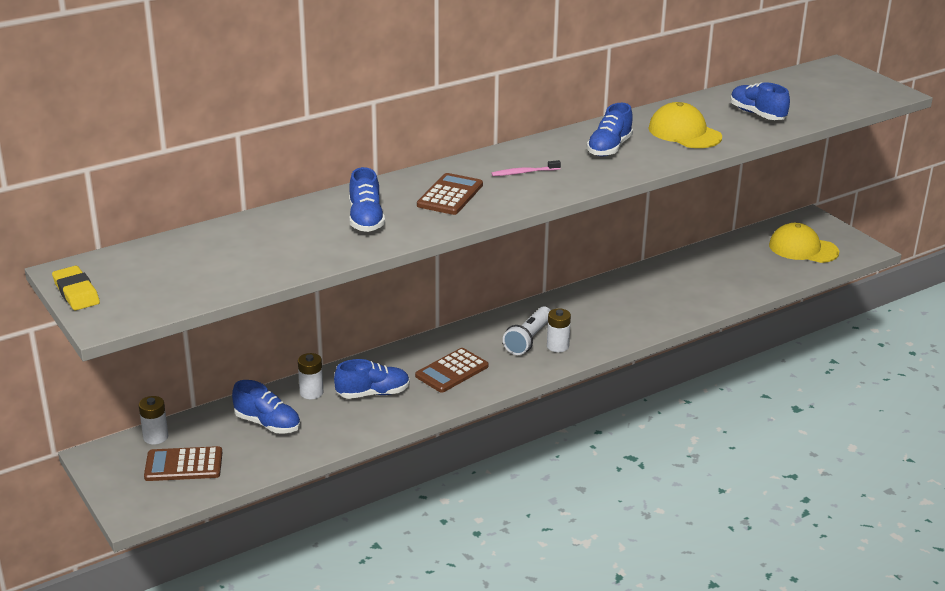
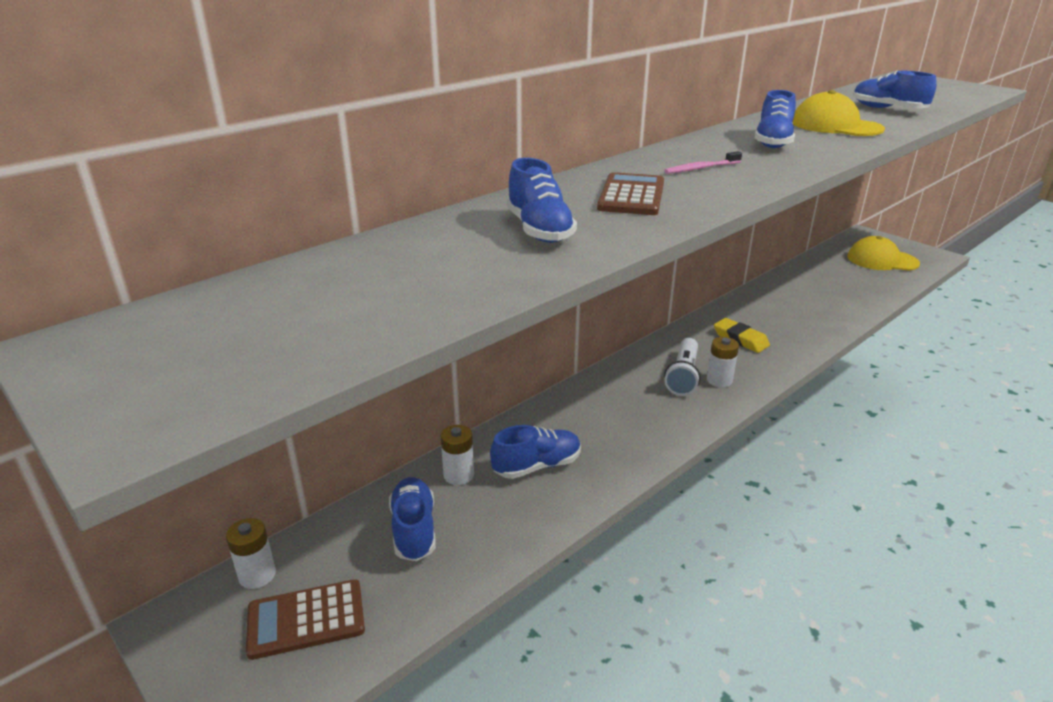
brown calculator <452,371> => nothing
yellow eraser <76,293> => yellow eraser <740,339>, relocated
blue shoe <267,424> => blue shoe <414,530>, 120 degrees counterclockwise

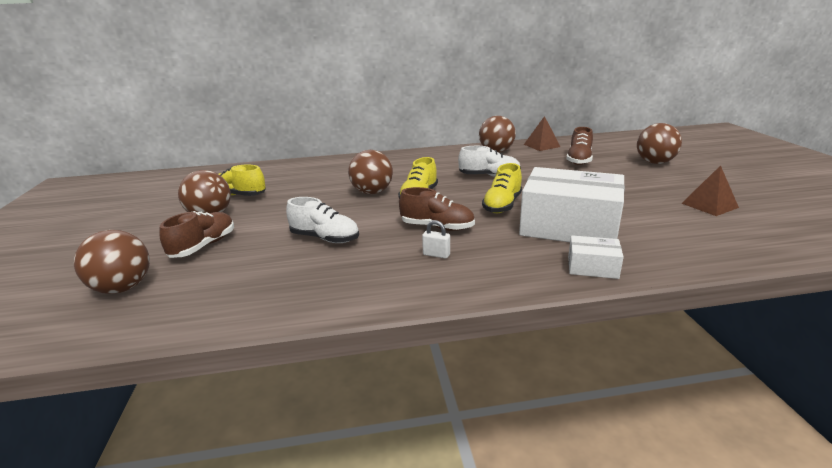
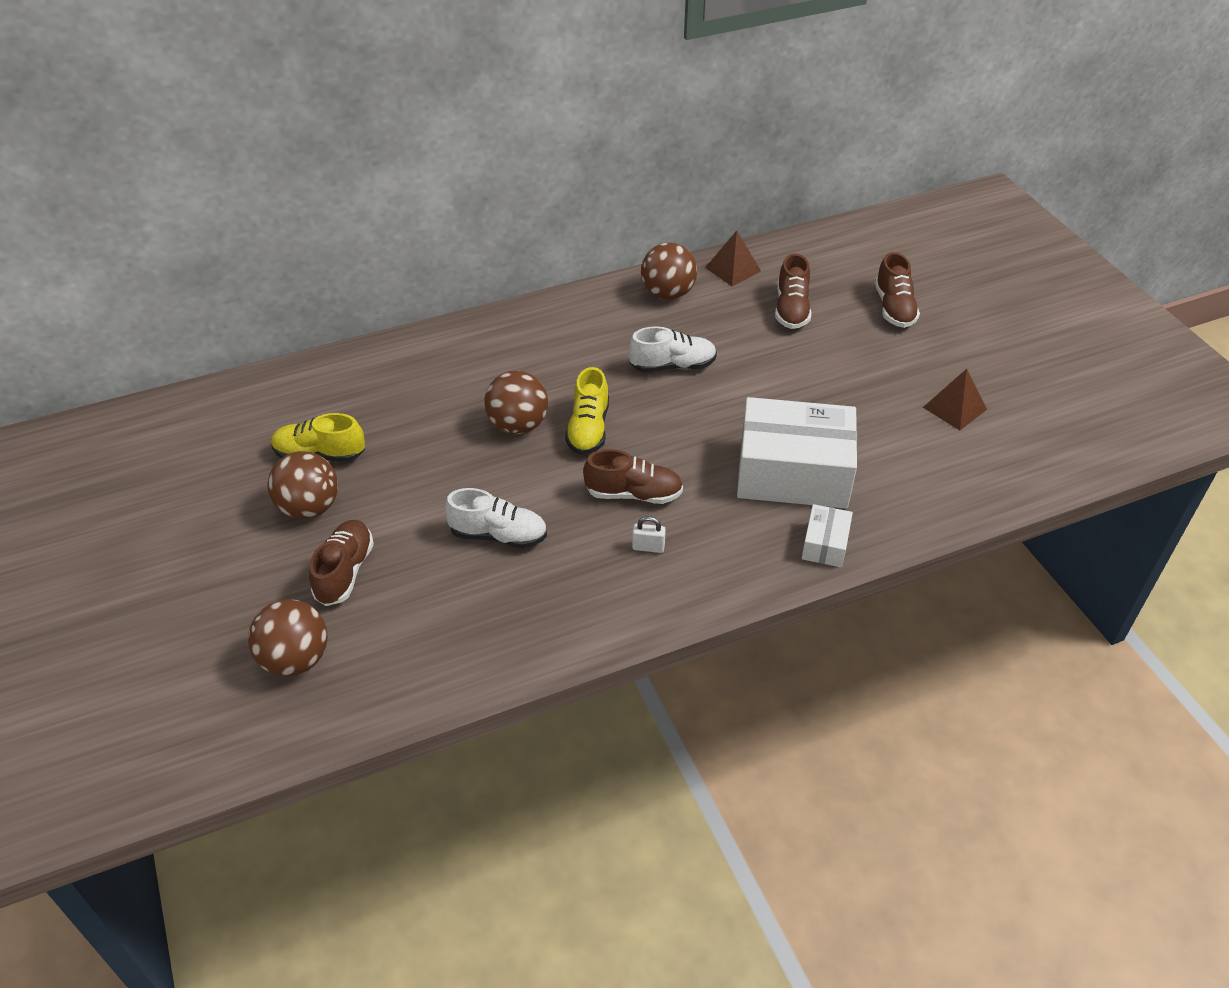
yellow shoe <502,205> => nothing
brown ball <654,162> => brown shoe <894,308>
white box <592,267> => white box <825,544>, 75 degrees counterclockwise

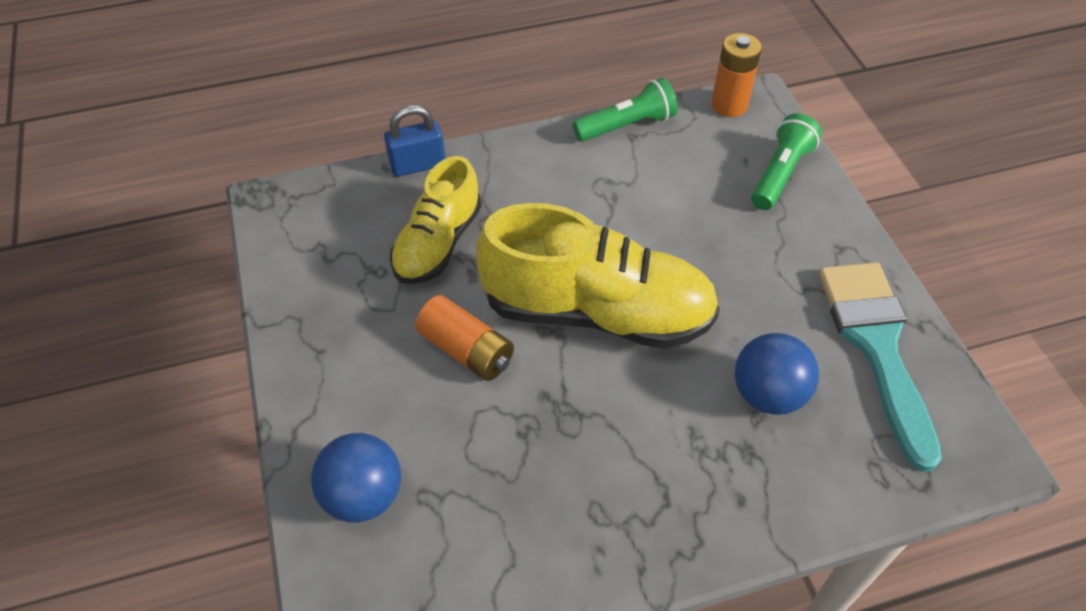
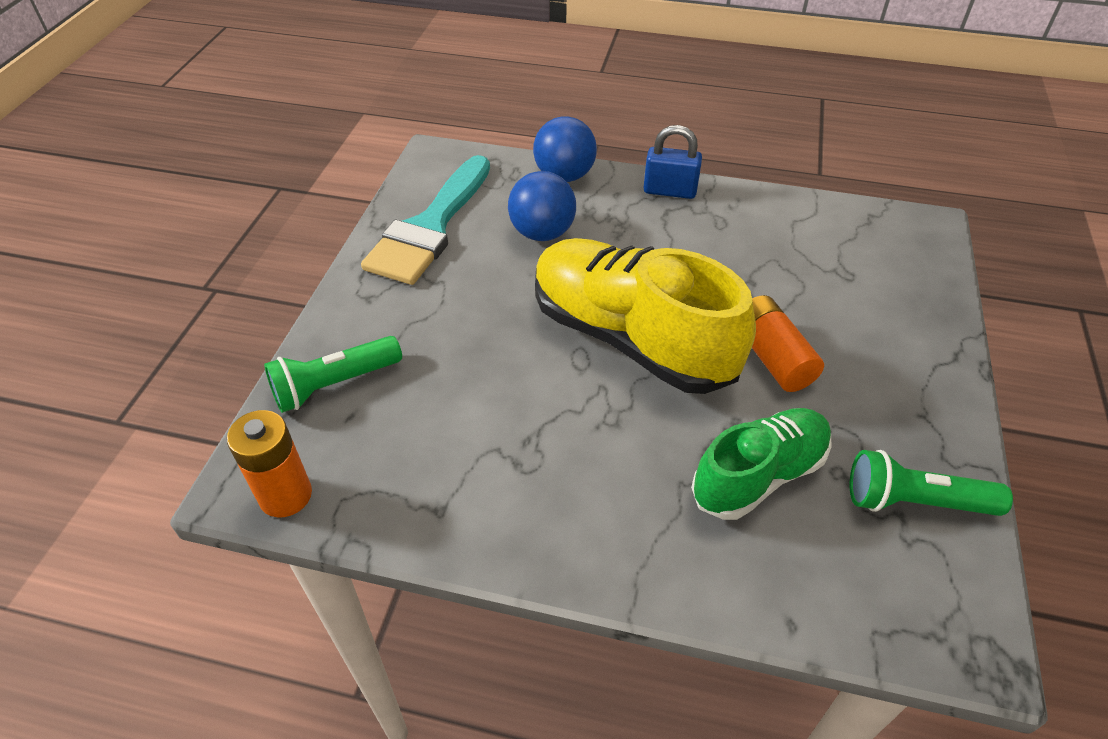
blue ball <363,495> => blue ball <564,176>, relocated
blue padlock <418,165> => blue padlock <670,191>, relocated
green flashlight <627,125> => green flashlight <914,501>, relocated
yellow shoe <438,243> => green shoe <758,475>

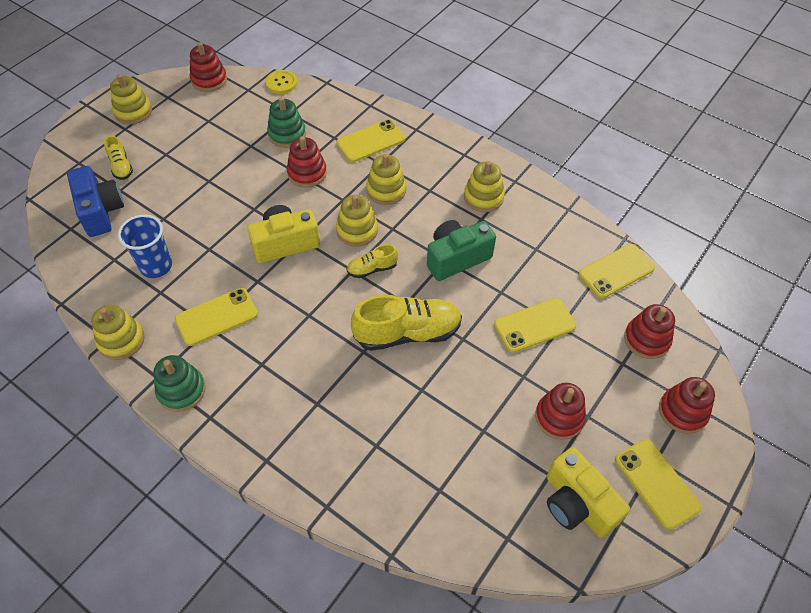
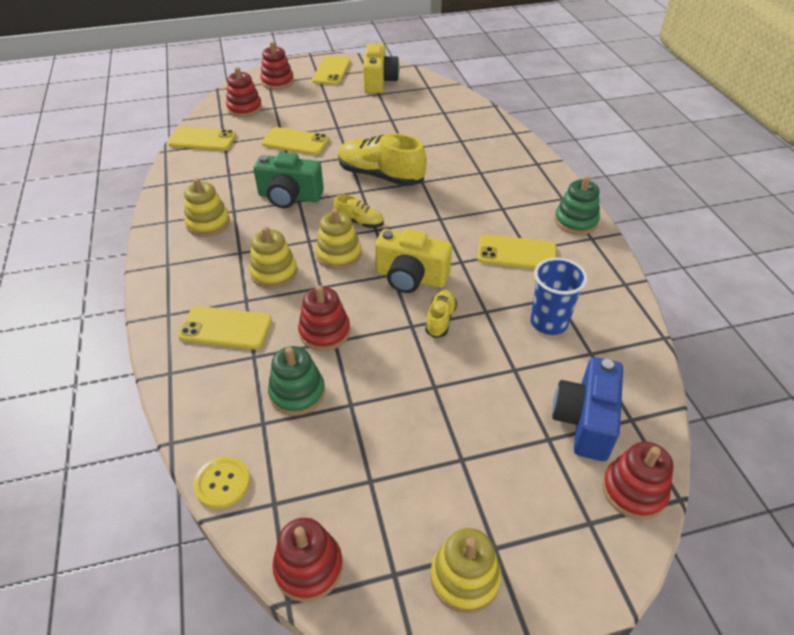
yellow stacking toy <121,340> => nothing
yellow shoe <121,166> => yellow shoe <440,320>, relocated
red stacking toy <559,417> => red stacking toy <633,490>, relocated

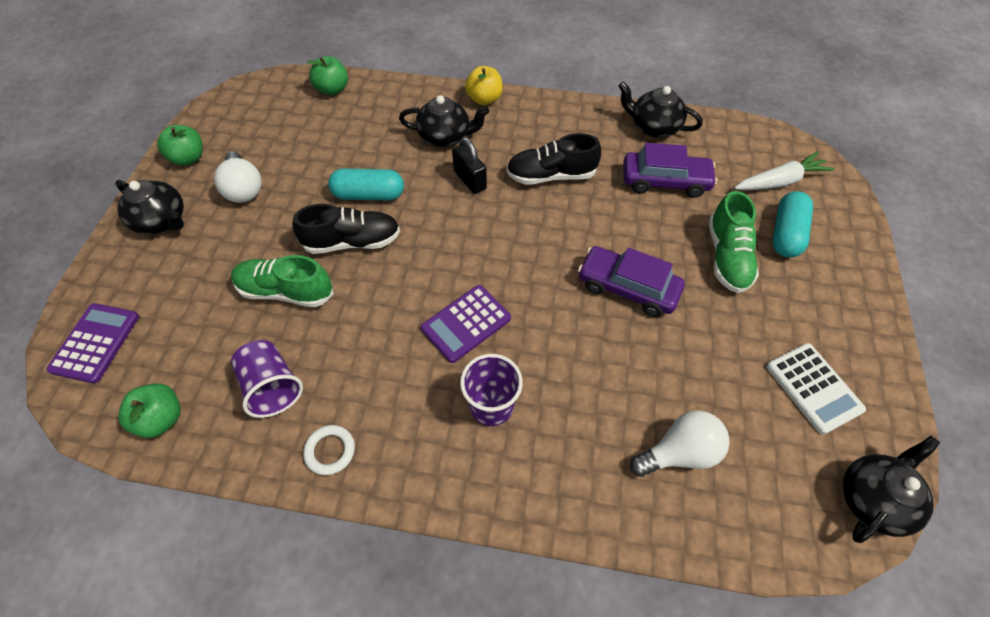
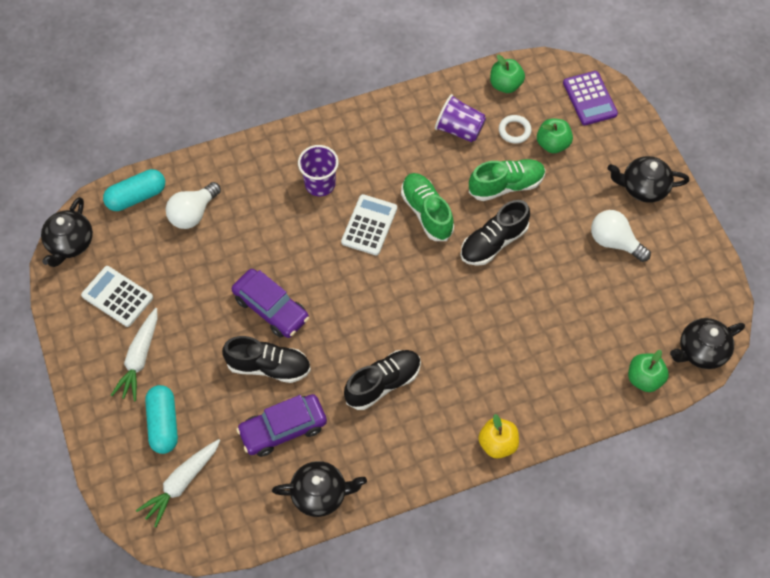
black padlock <470,180> => nothing
nothing => white carrot <139,358>
nothing => black shoe <268,366>
green apple <189,158> => green apple <552,144>, relocated
white ring <330,451> => white ring <514,131>, relocated
turquoise capsule <369,195> => turquoise capsule <136,196>, relocated
black teapot <445,136> => black teapot <701,351>, relocated
green shoe <727,257> => green shoe <426,212>, relocated
purple calculator <466,323> => white calculator <369,225>
purple car <627,288> => purple car <271,308>, 45 degrees clockwise

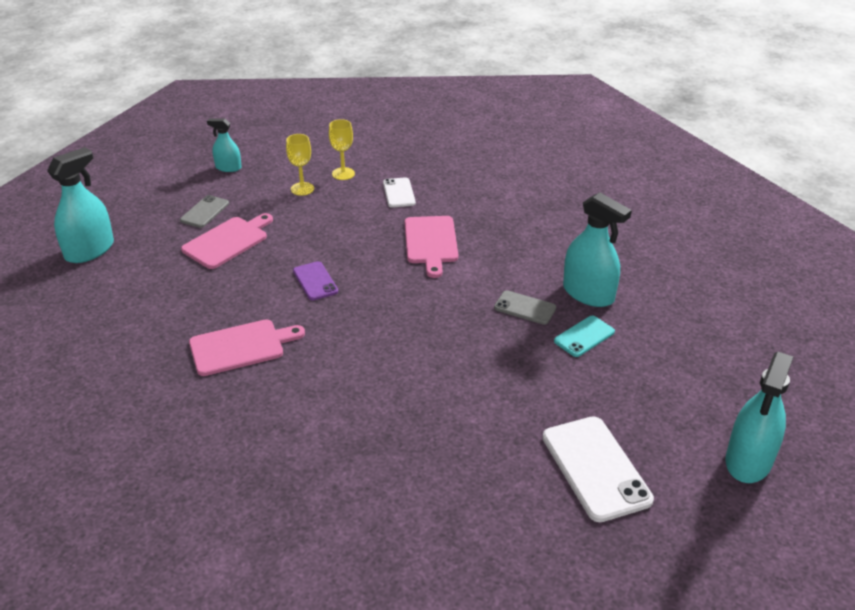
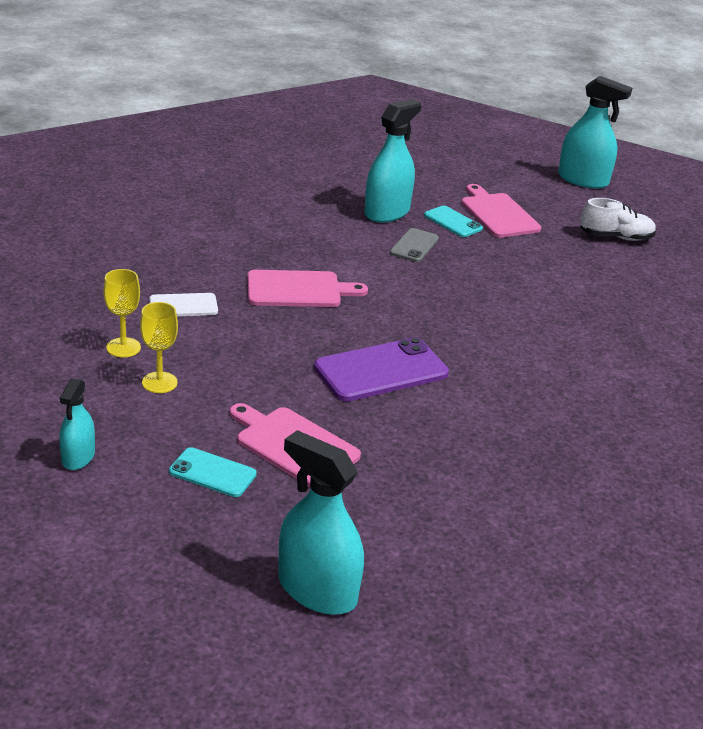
pink cutting board <241,347> => pink cutting board <498,214>, relocated
white phone <595,468> => white shoe <615,237>
grey phone <205,212> => turquoise phone <212,473>
purple phone <315,281> => purple phone <381,371>, x1.77

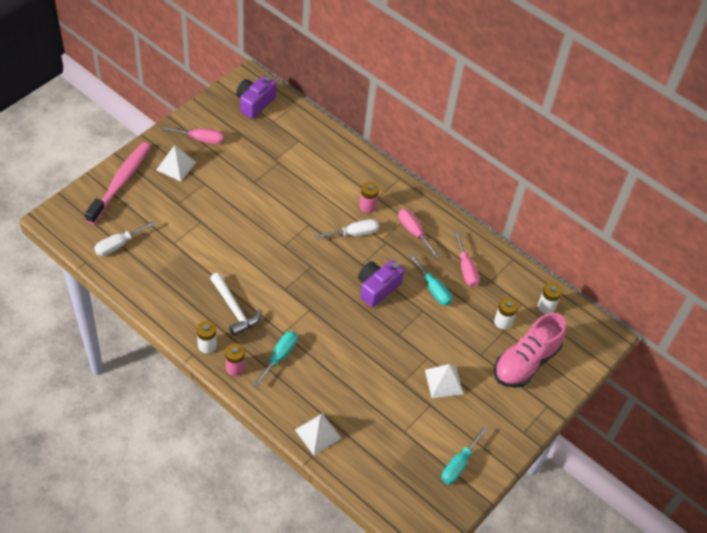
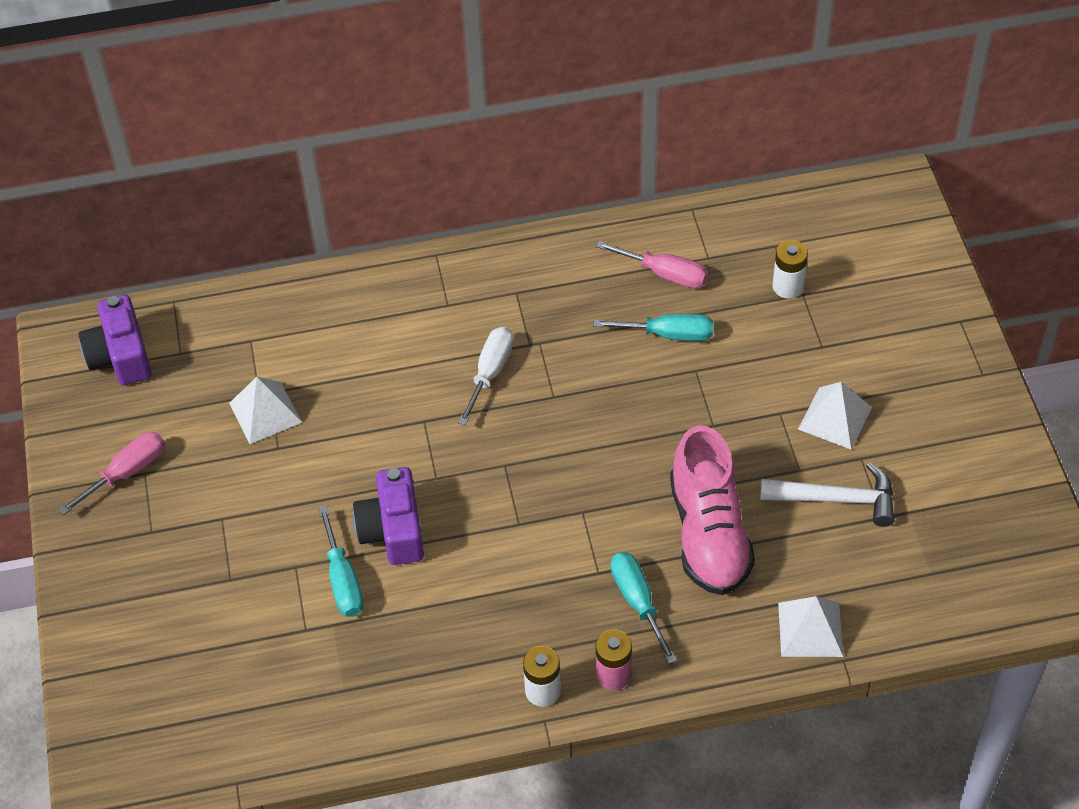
pink toothbrush <120,182> => nothing
white screwdriver <118,245> => nothing
pink battery <367,206> => nothing
pink screwdriver <413,232> => nothing
white battery <546,306> => nothing
white pyramid <176,166> => white pyramid <265,412>, relocated
white hammer <234,309> => white hammer <837,499>, relocated
purple camera <377,288> => purple camera <393,530>, relocated
turquoise screwdriver <458,464> => turquoise screwdriver <343,580>, relocated
pink shoe <526,362> => pink shoe <709,533>, relocated

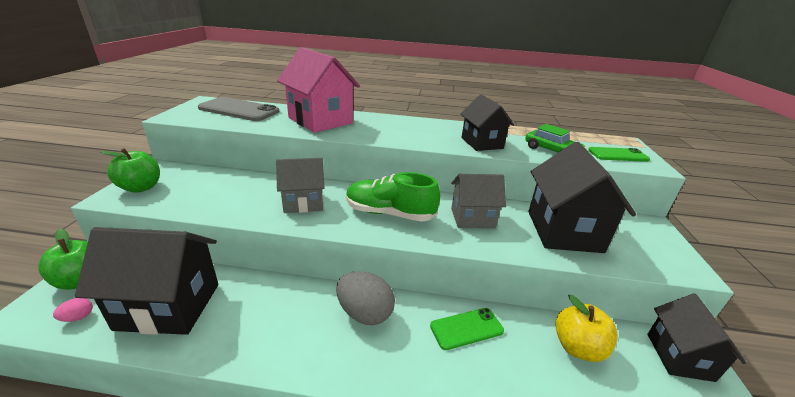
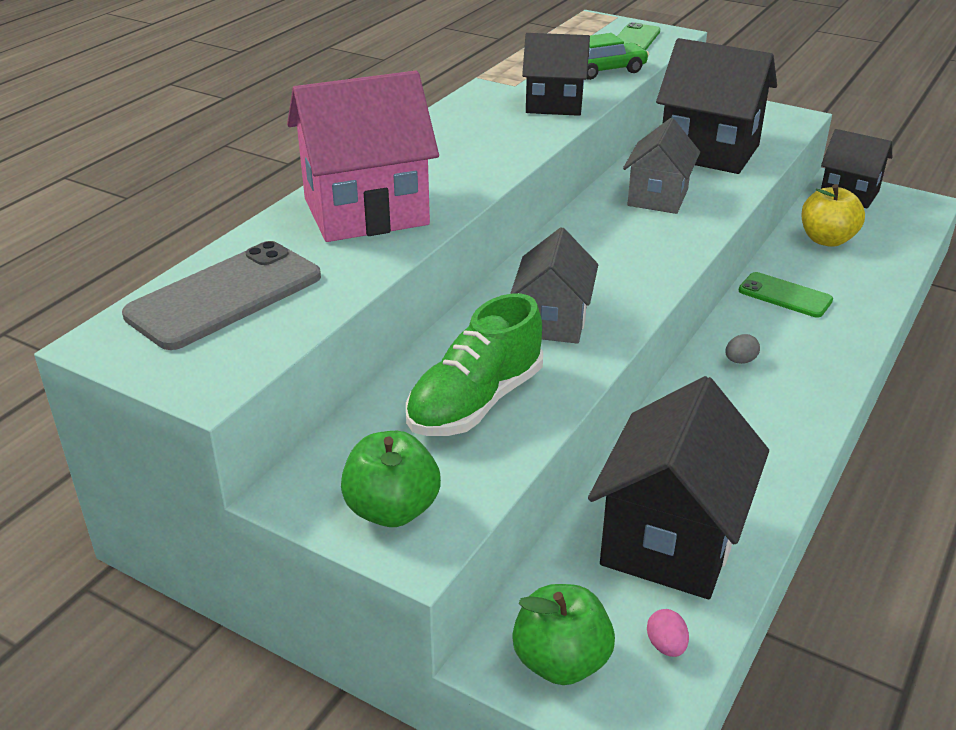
green shoe <389,213> => green shoe <475,402>, relocated
green phone <466,328> => green phone <785,295>, 60 degrees counterclockwise
grey egg <365,313> => grey egg <740,361>, x0.44

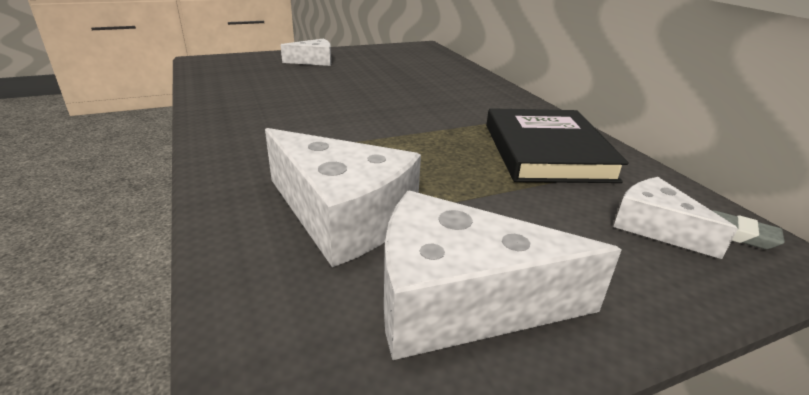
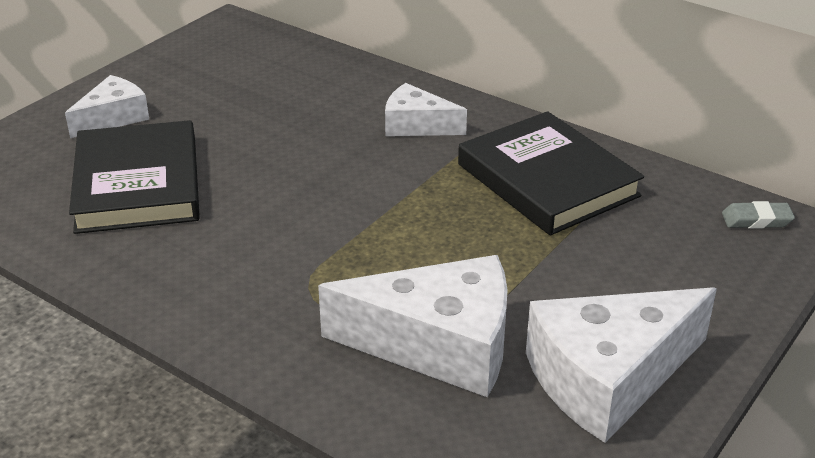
nothing => black book <137,184>
white cheese <656,227> => white cheese <416,125>, relocated

